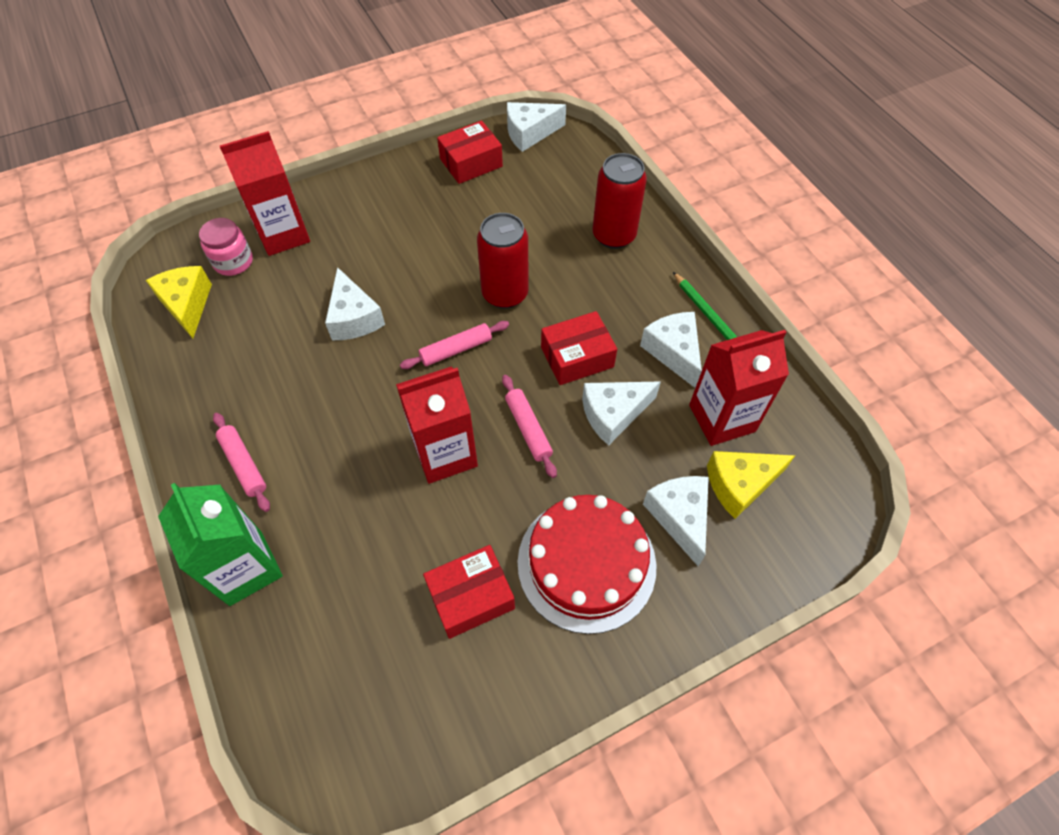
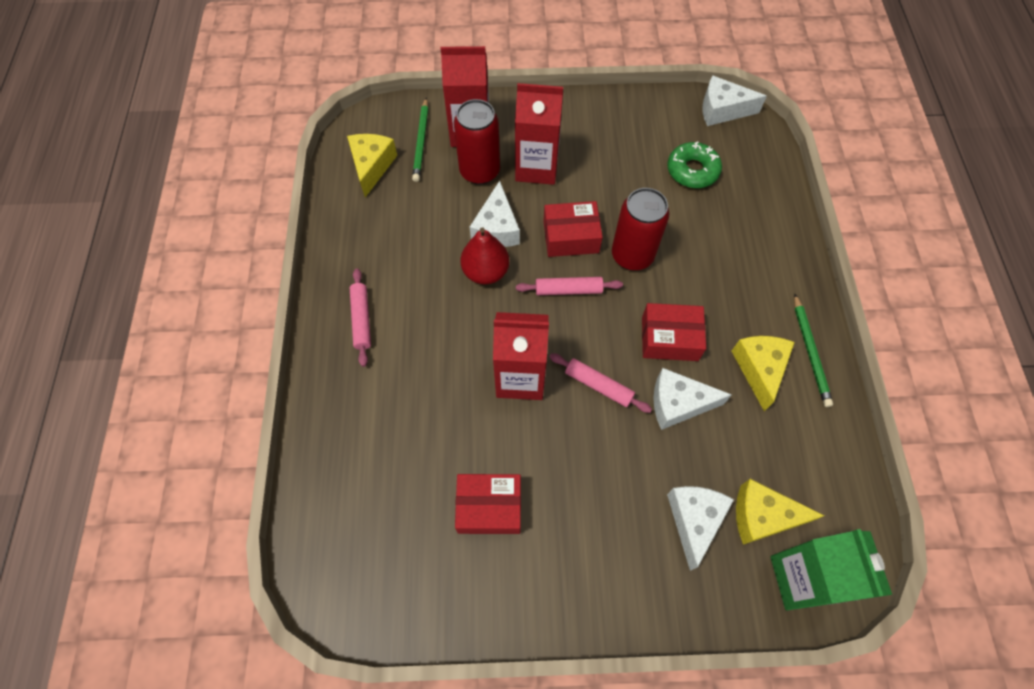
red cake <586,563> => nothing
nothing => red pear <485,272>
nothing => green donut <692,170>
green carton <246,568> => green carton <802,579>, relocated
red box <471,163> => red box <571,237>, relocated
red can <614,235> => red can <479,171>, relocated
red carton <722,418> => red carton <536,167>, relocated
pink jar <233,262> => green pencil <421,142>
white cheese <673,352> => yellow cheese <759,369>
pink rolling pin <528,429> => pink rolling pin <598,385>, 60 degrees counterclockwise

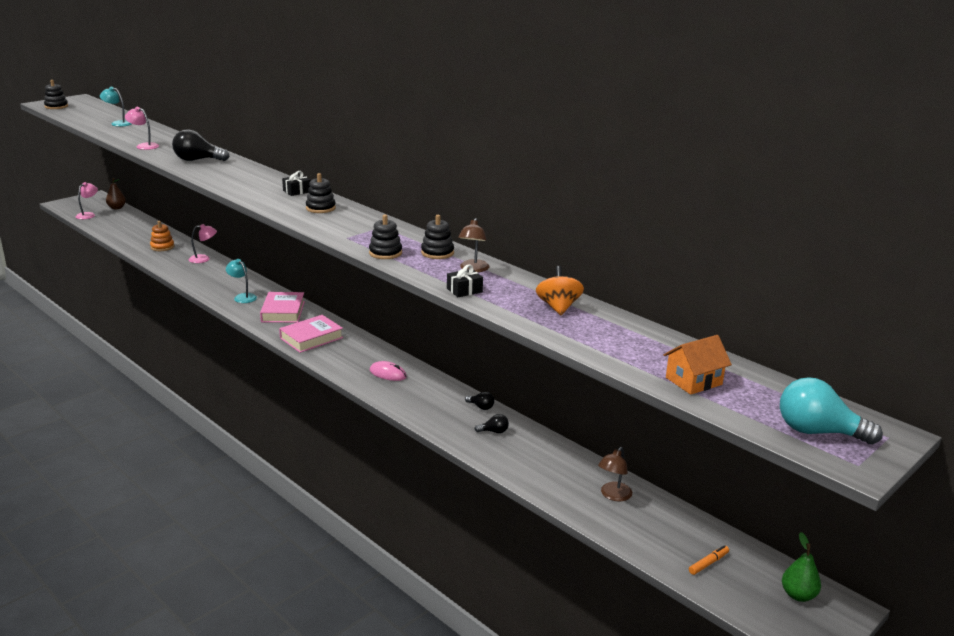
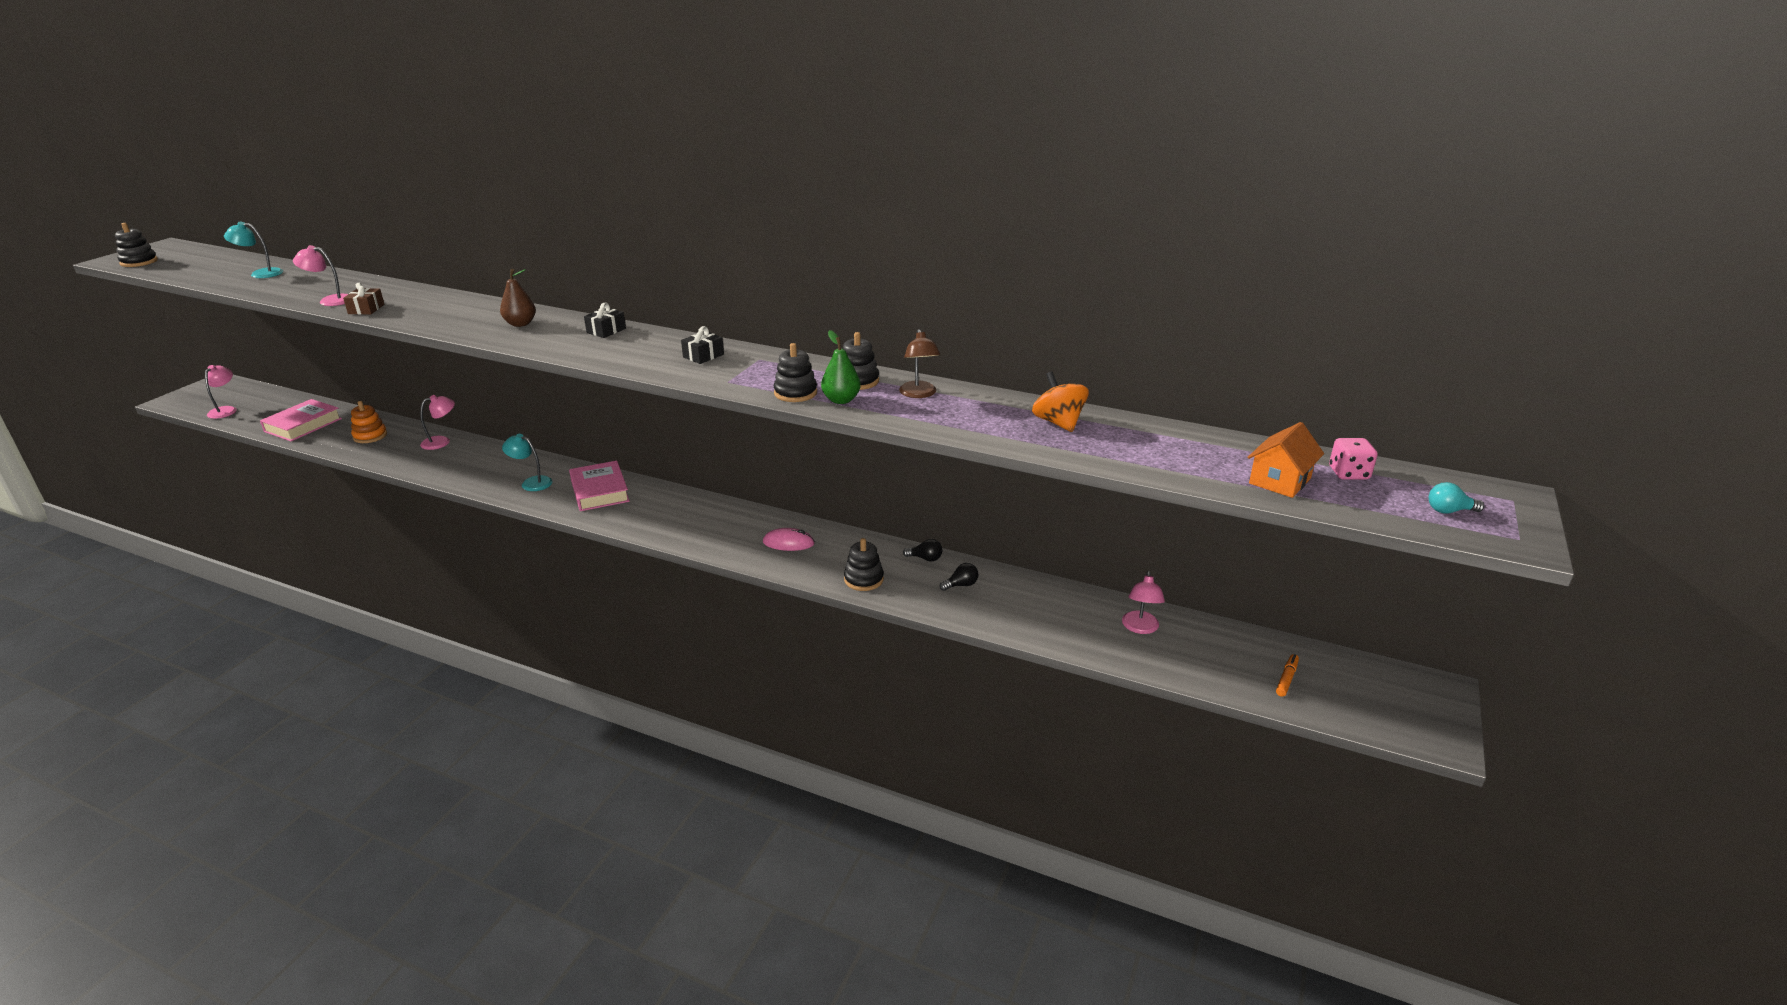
black light bulb <197,160> => nothing
nothing => brown gift <366,309>
nothing => pink dice <1348,473>
brown pear <117,208> => brown pear <520,324>, relocated
pink book <311,338> => pink book <303,425>, relocated
black stacking toy <320,208> => black stacking toy <863,579>, relocated
black gift <464,290> => black gift <703,356>, relocated
green pear <798,595> => green pear <841,400>, relocated
brown lamp <613,495> => pink lamp <1140,628>
turquoise light bulb <818,432> => turquoise light bulb <1449,511>, x0.49

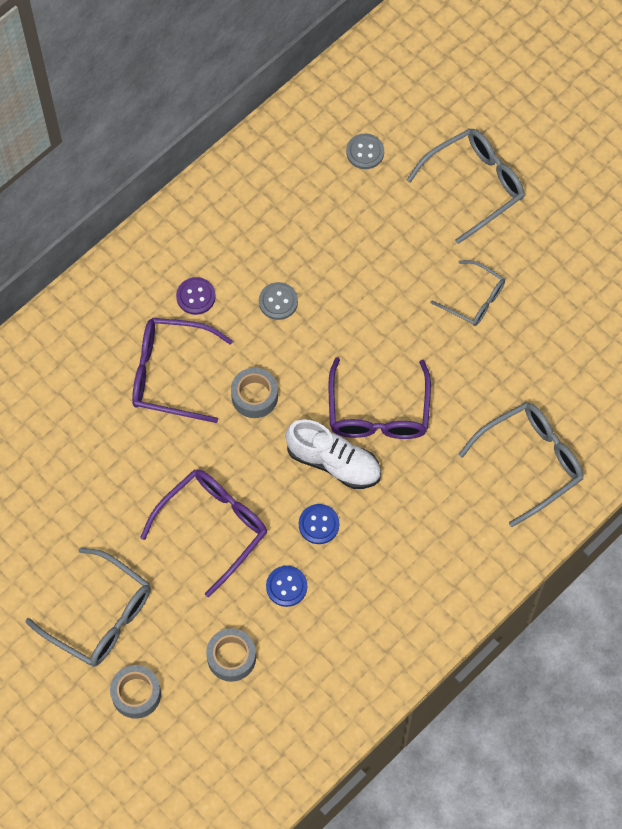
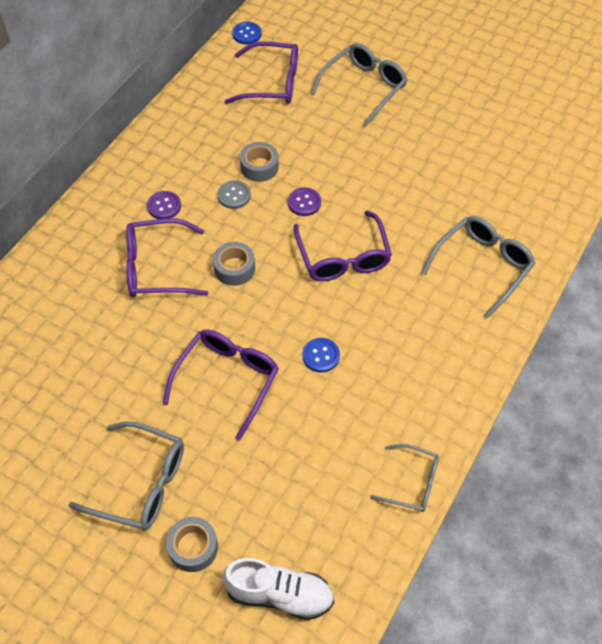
nothing => purple button <304,203>
grey tape <231,657> => grey tape <259,167>, relocated
blue button <286,586> => blue button <246,34>, relocated
white shoe <333,462> => white shoe <279,594>, relocated
grey glasses <474,299> => grey glasses <412,482>, relocated
grey button <365,152> => purple glasses <272,83>

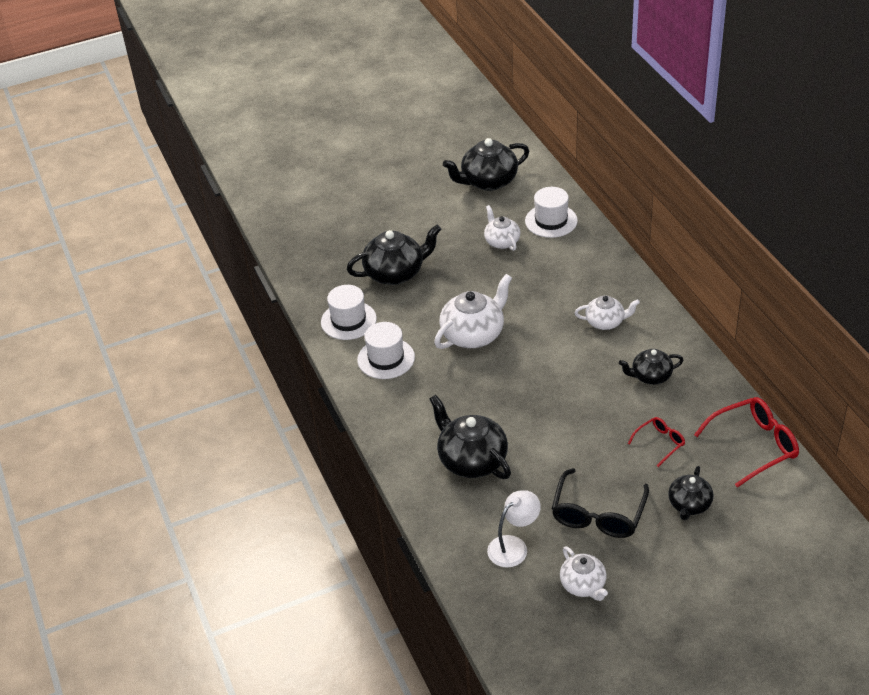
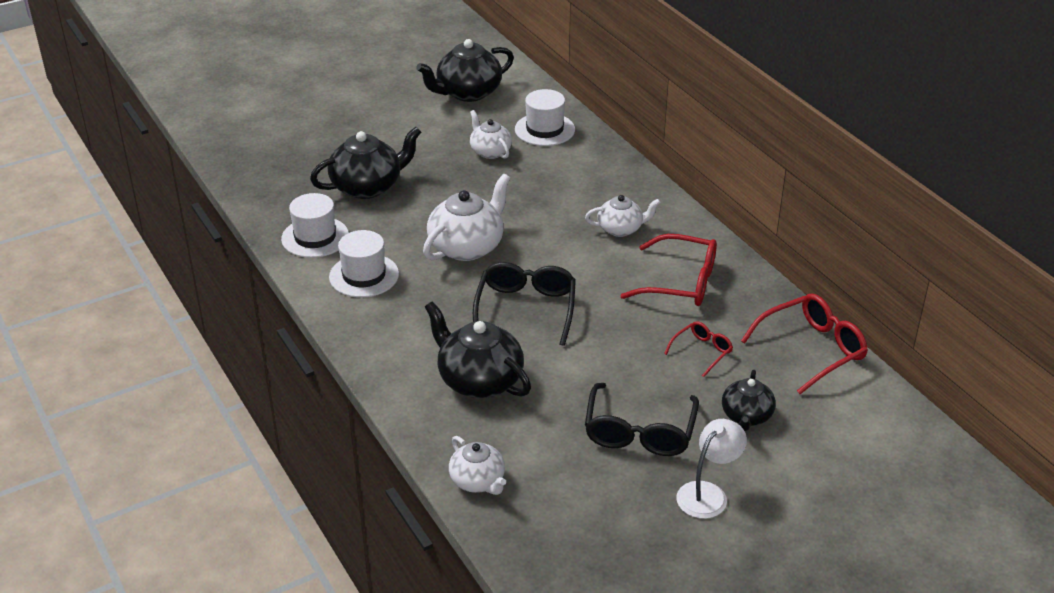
nothing => black glasses <526,309>
white lamp <513,546> => white lamp <708,493>, relocated
white teapot <583,585> => white teapot <478,481>, relocated
black teapot <650,376> => red glasses <681,282>

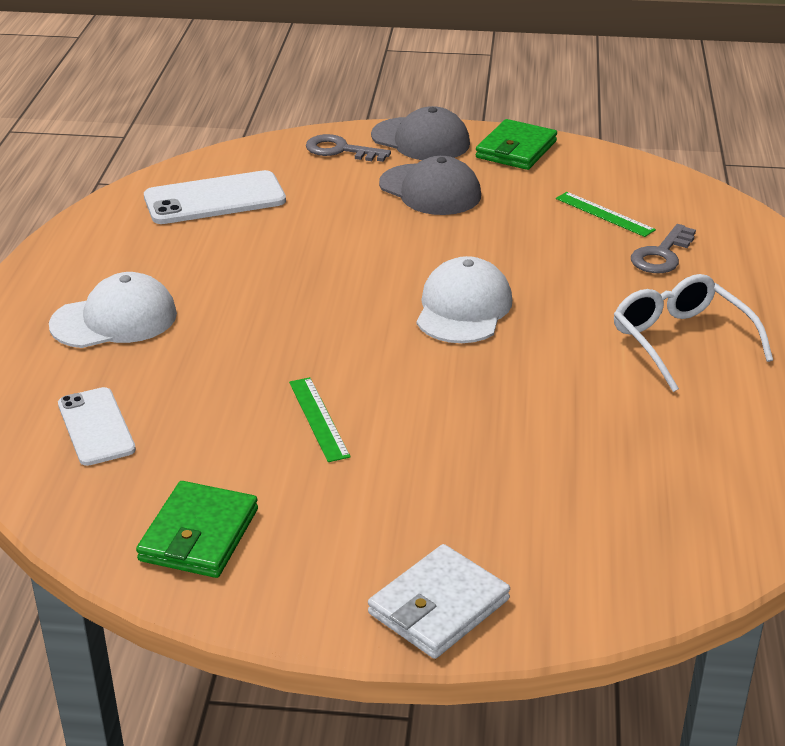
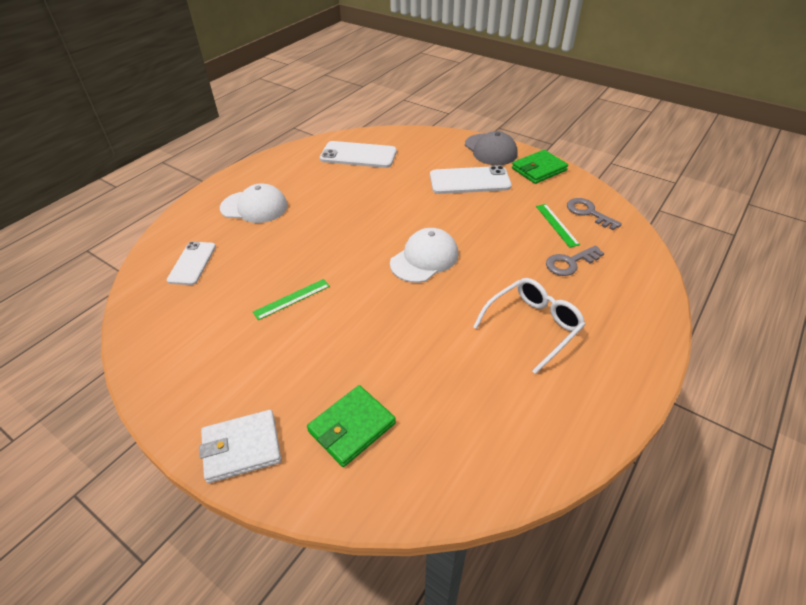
green wallet <199,535> => green wallet <352,427>, relocated
grey key <340,150> => grey key <588,212>, relocated
grey cap <430,190> => white phone <469,181>
green ruler <318,418> => green ruler <292,299>, 45 degrees clockwise
white glasses <681,341> => white glasses <533,326>, 45 degrees clockwise

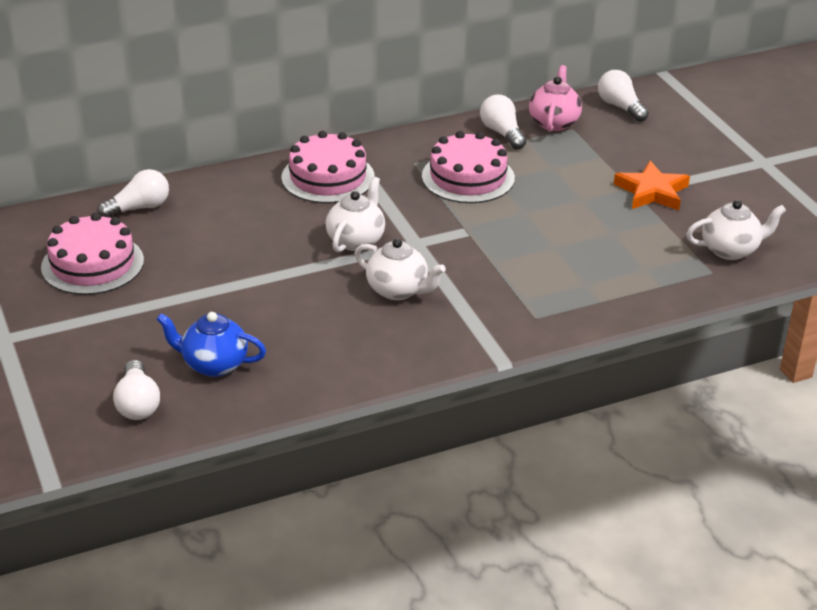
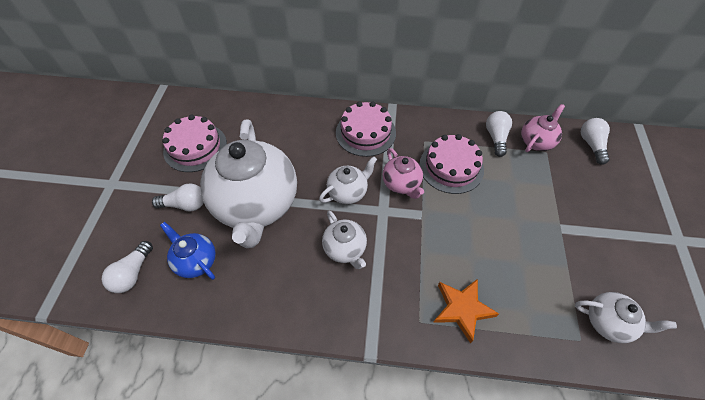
nothing => white teapot <256,205>
nothing => pink teapot <401,184>
white light bulb <139,208> => white light bulb <185,205>, relocated
orange star <652,192> => orange star <462,309>, relocated

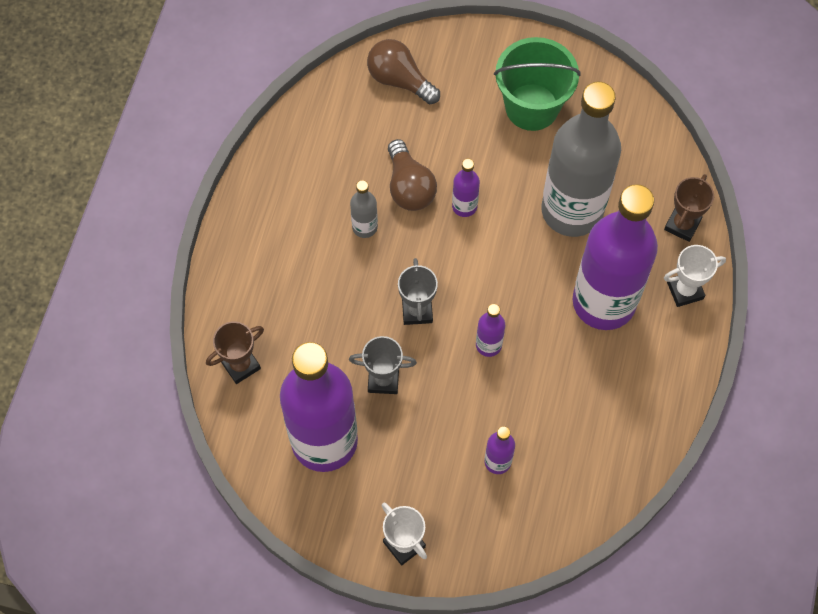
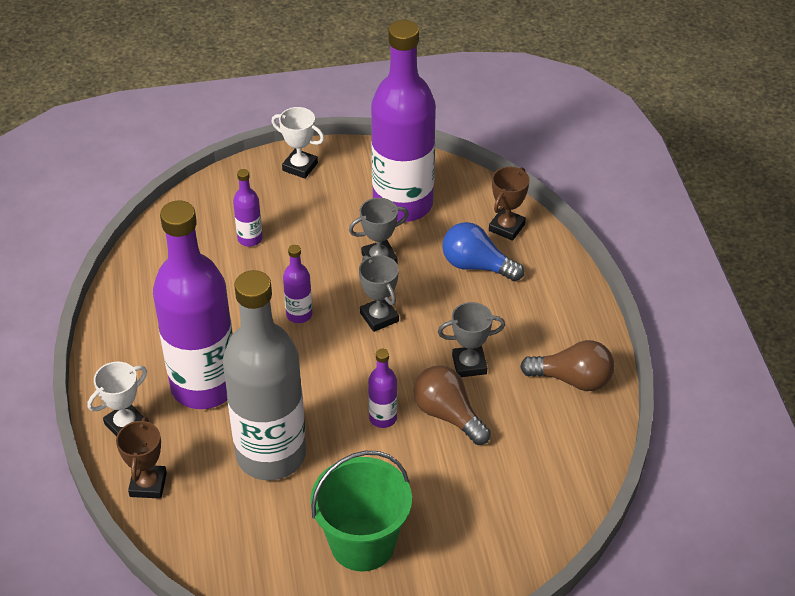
nothing => blue light bulb <476,266>
brown light bulb <399,80> => brown light bulb <572,379>, relocated
grey bottle <364,227> => grey trophy <469,364>

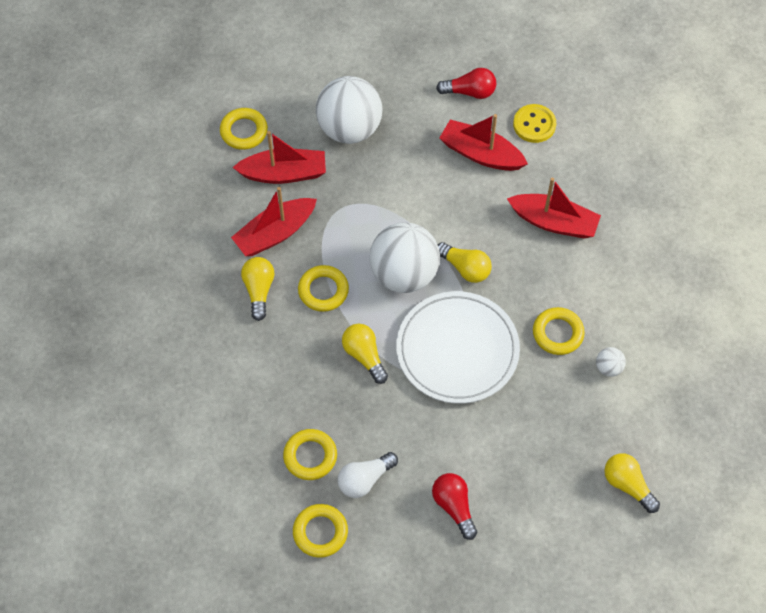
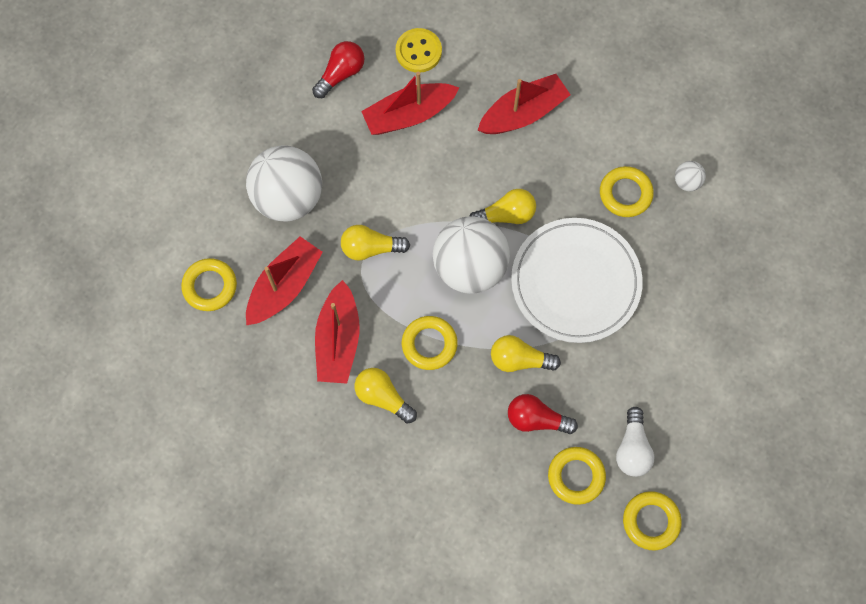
red light bulb <454,506> => red light bulb <536,419>, relocated
yellow light bulb <627,485> => yellow light bulb <370,248>, relocated

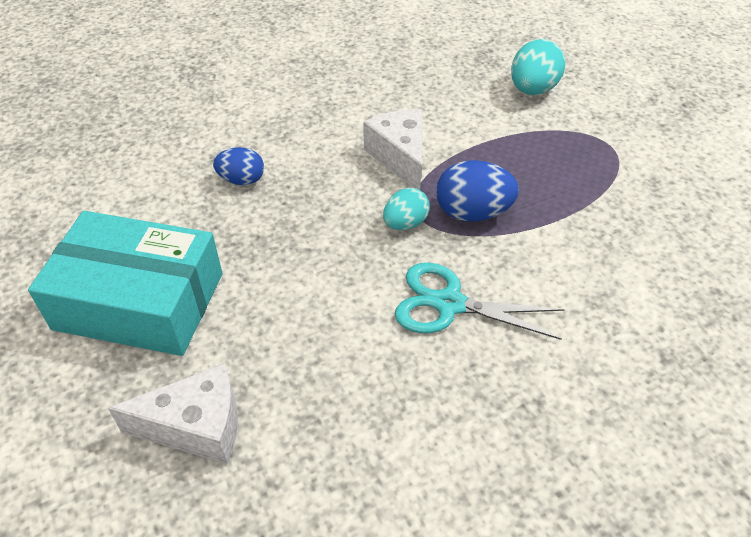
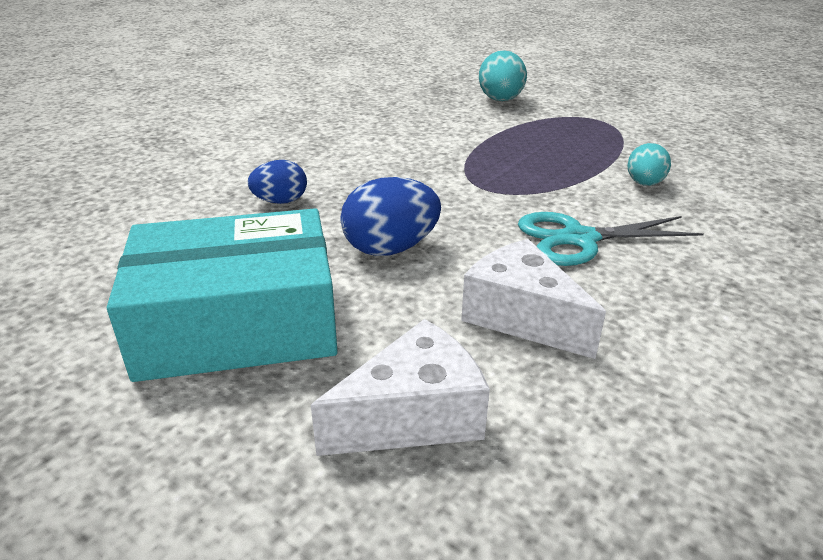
white cheese <400,157> => white cheese <521,317>, relocated
turquoise egg <405,223> => turquoise egg <644,184>, relocated
blue egg <472,213> => blue egg <390,249>, relocated

